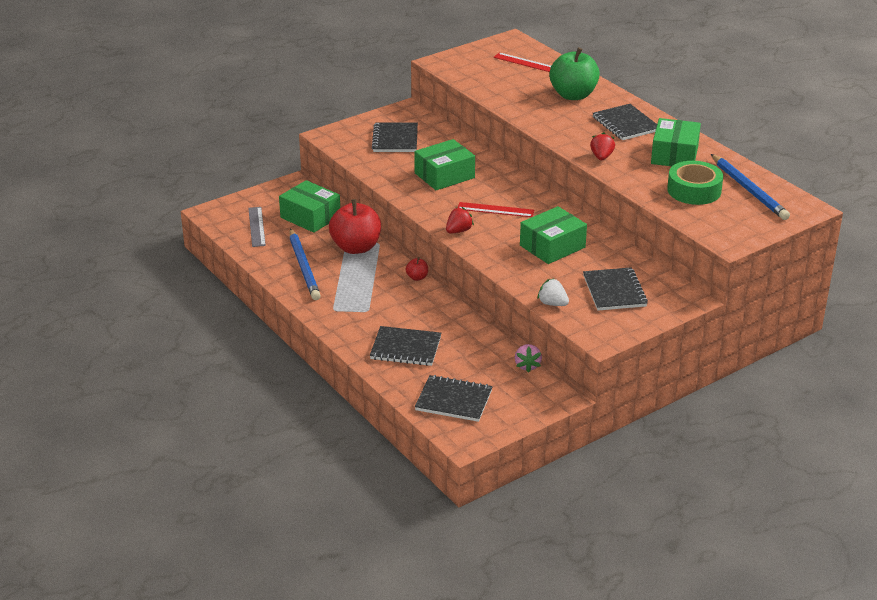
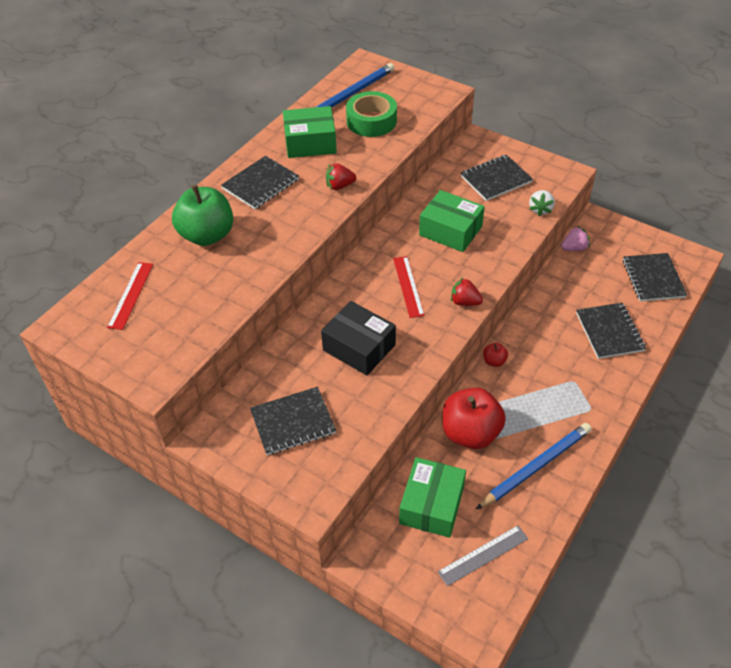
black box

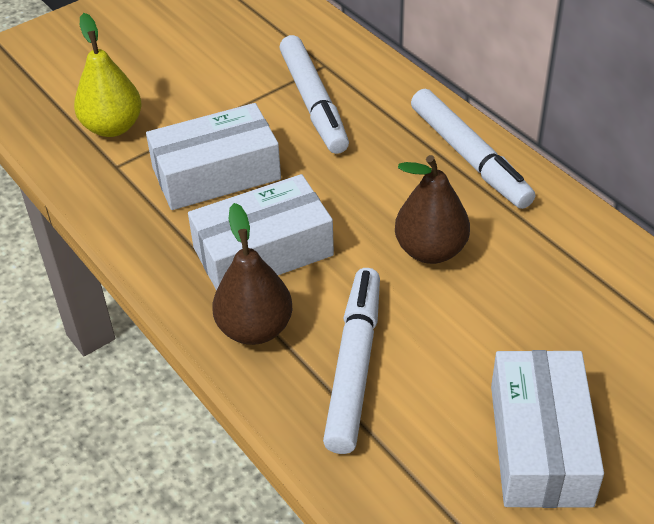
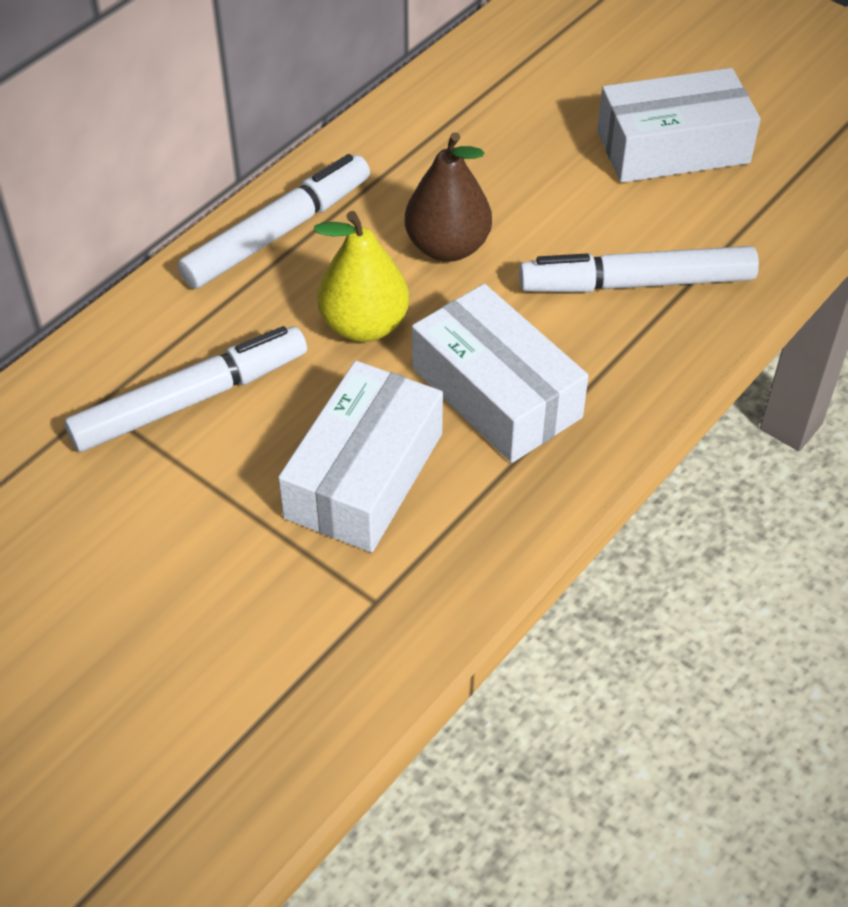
brown pear (1st from left in the first image)
yellow pear
white box (1st from left)

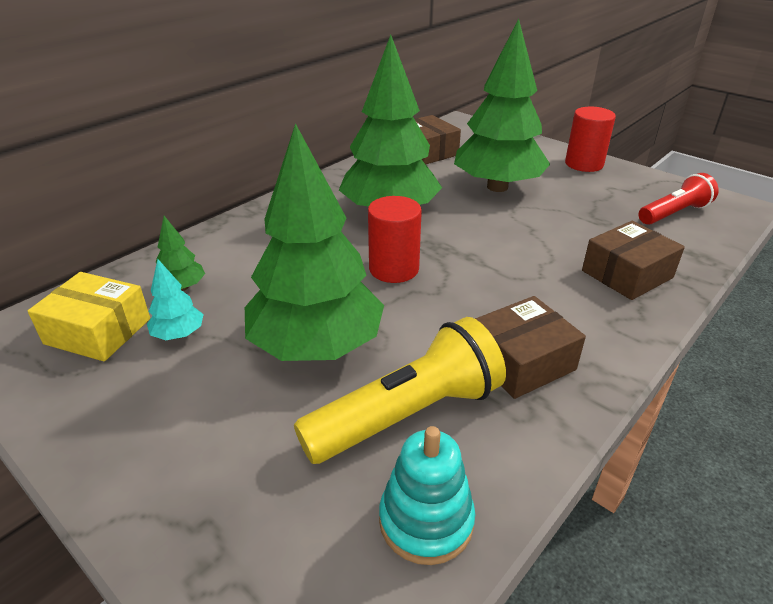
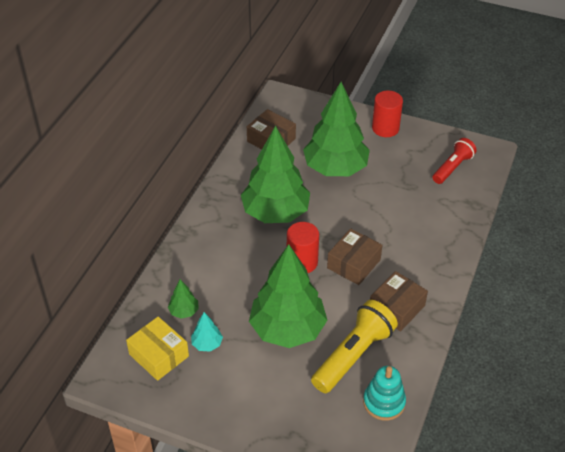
brown box (2nd from left)
yellow box

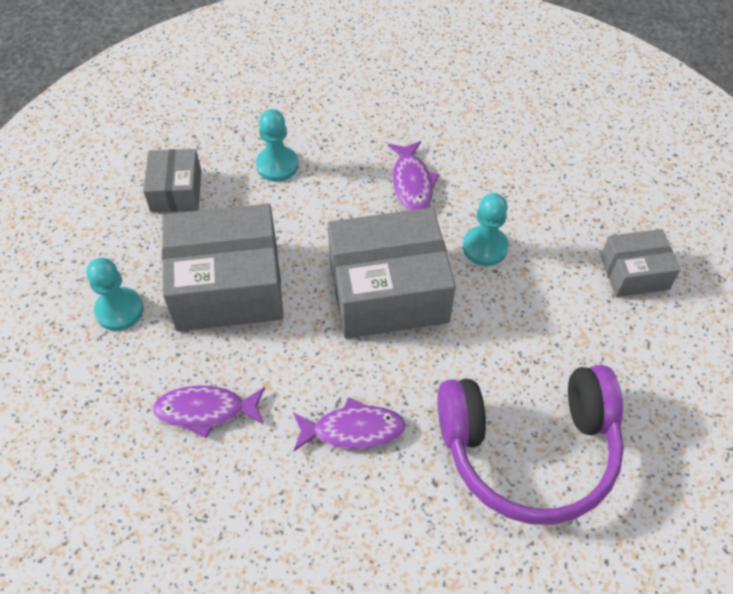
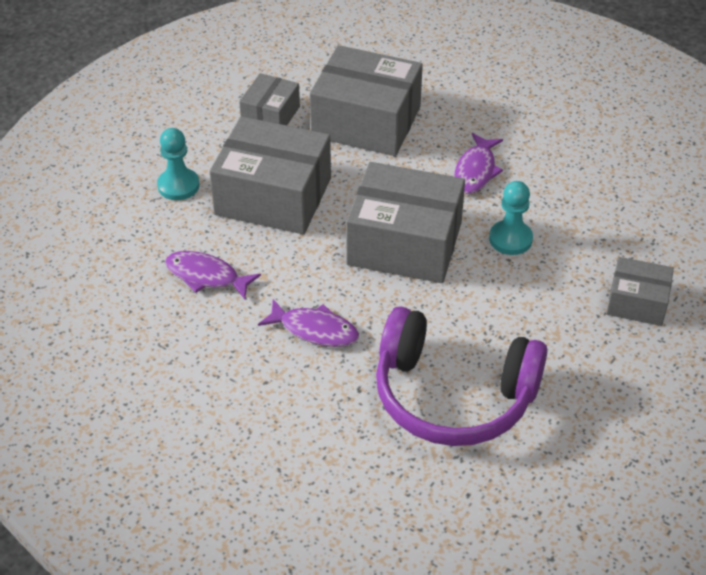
grey box (3rd from left)

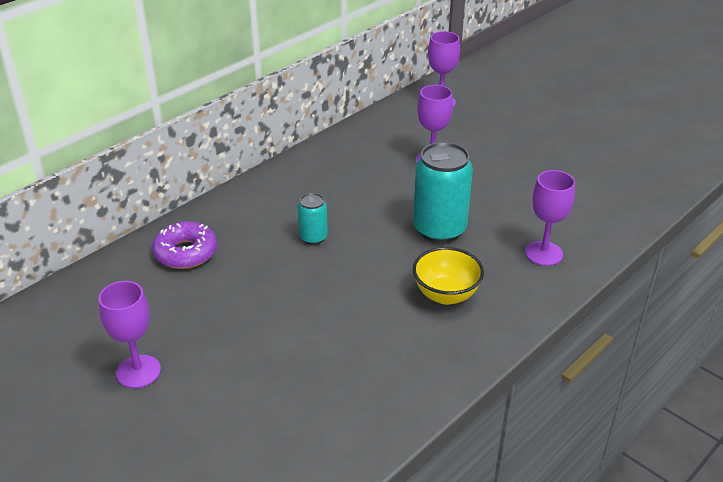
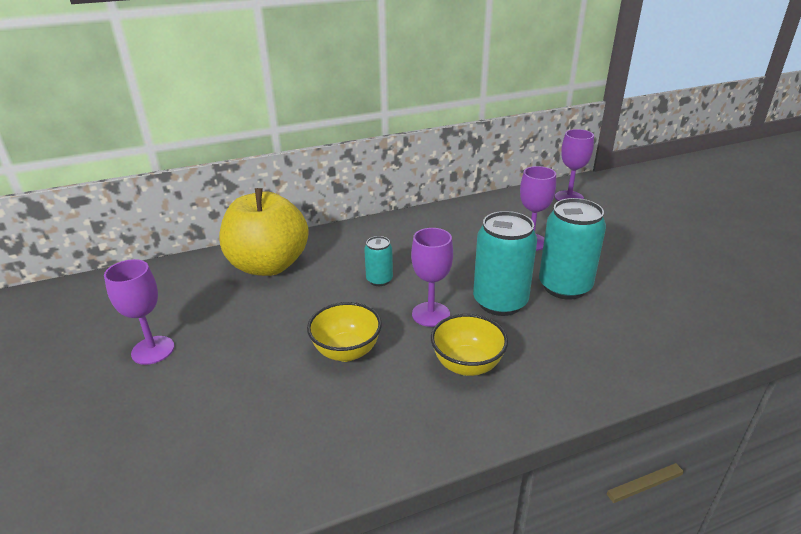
yellow bowl (1st from left)
turquoise can (3rd from left)
purple goblet (2nd from left)
yellow apple

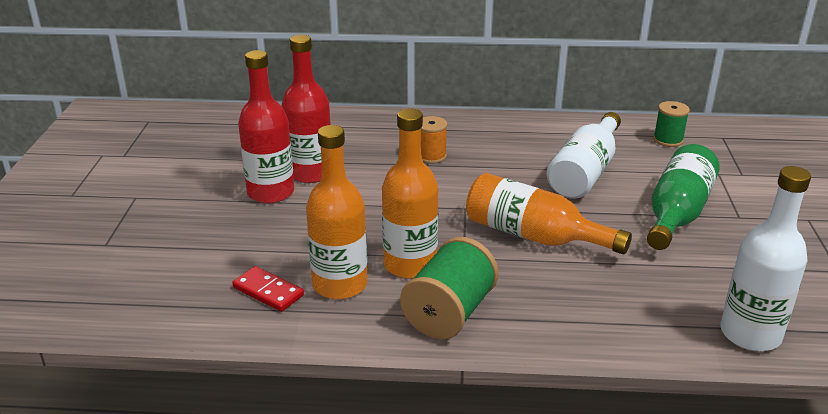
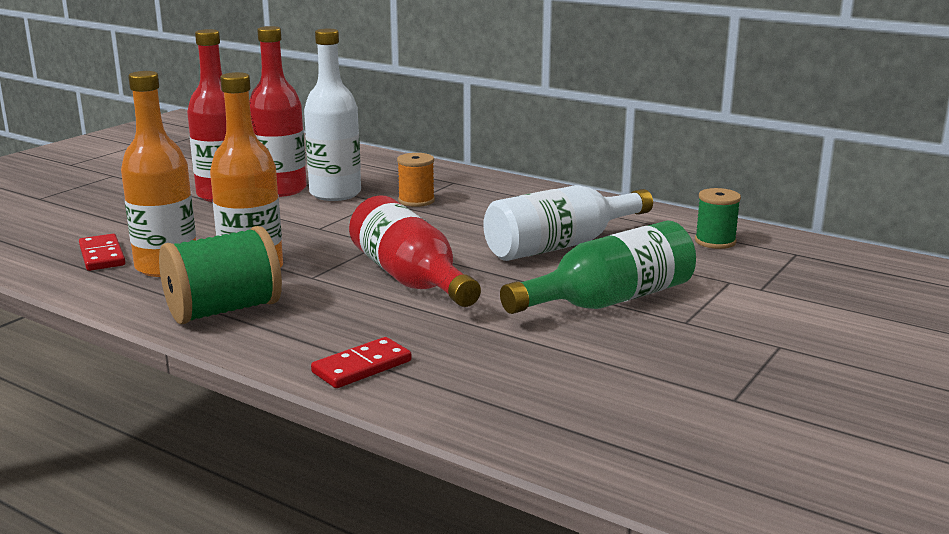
red domino (2nd from left)
white bottle (1st from left)
red bottle (3rd from left)

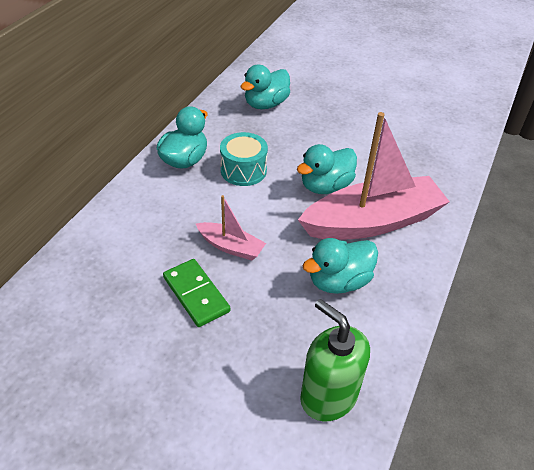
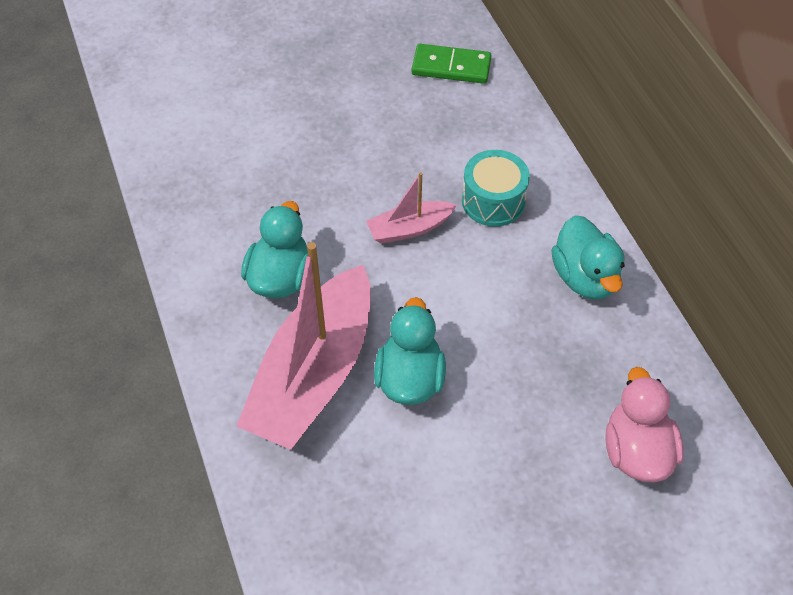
green soap dispenser
green domino
turquoise drum
pink duck

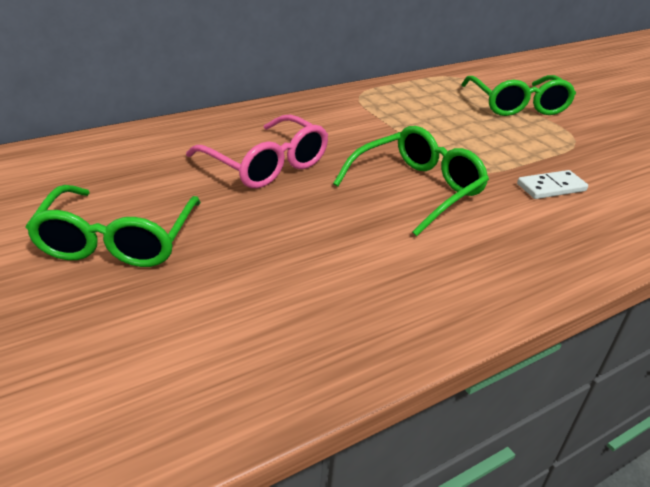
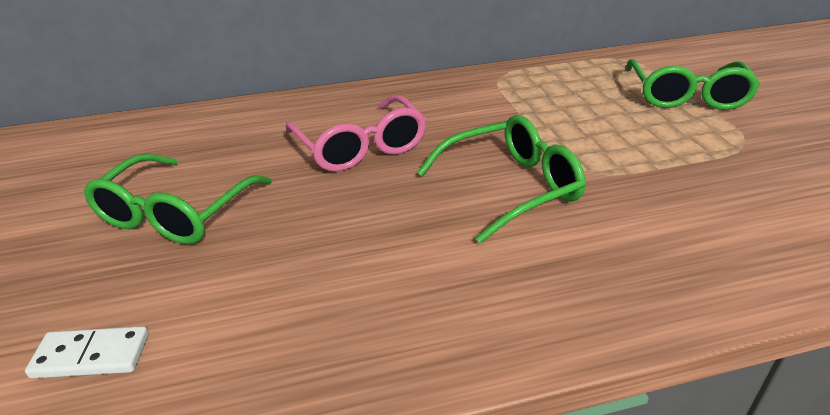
white domino

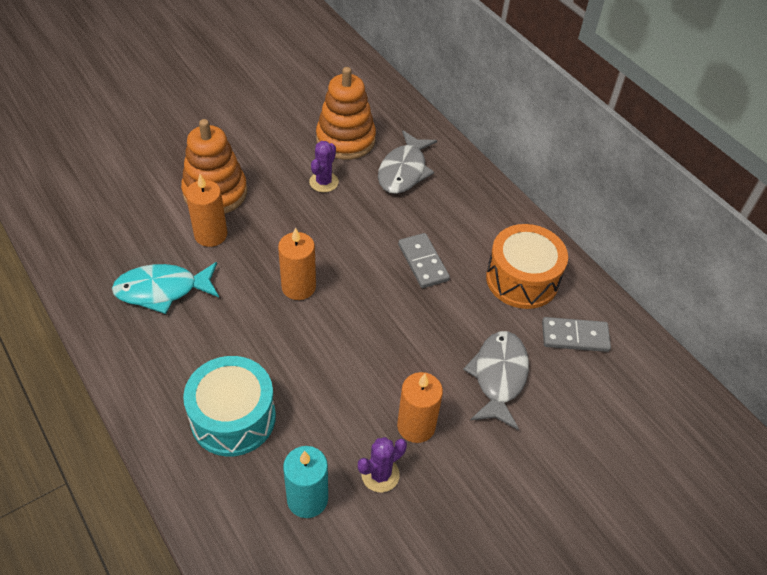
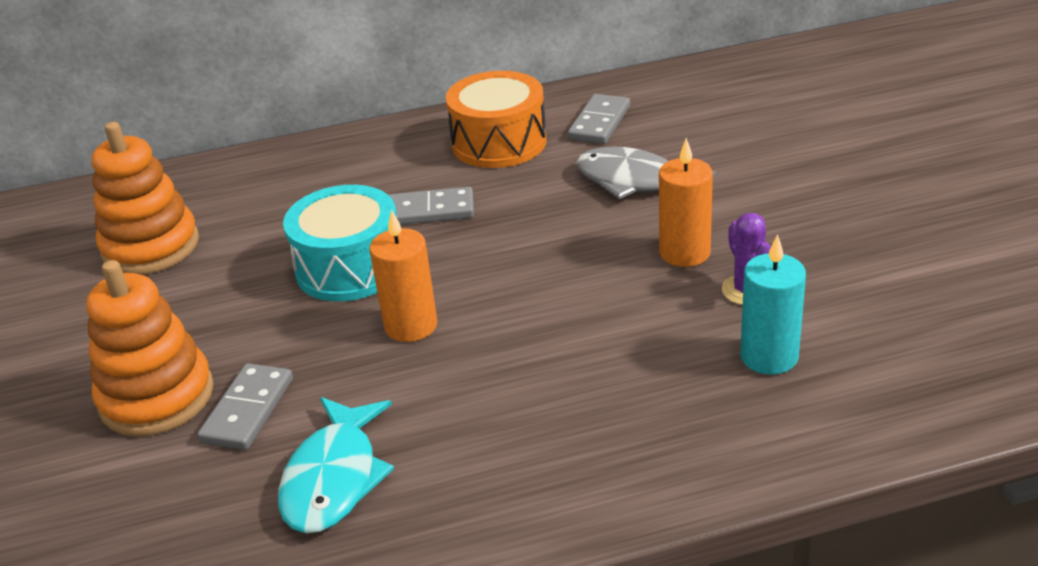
purple cactus (1st from left in the first image)
grey fish (1st from left in the first image)
turquoise drum
grey domino (1st from left)

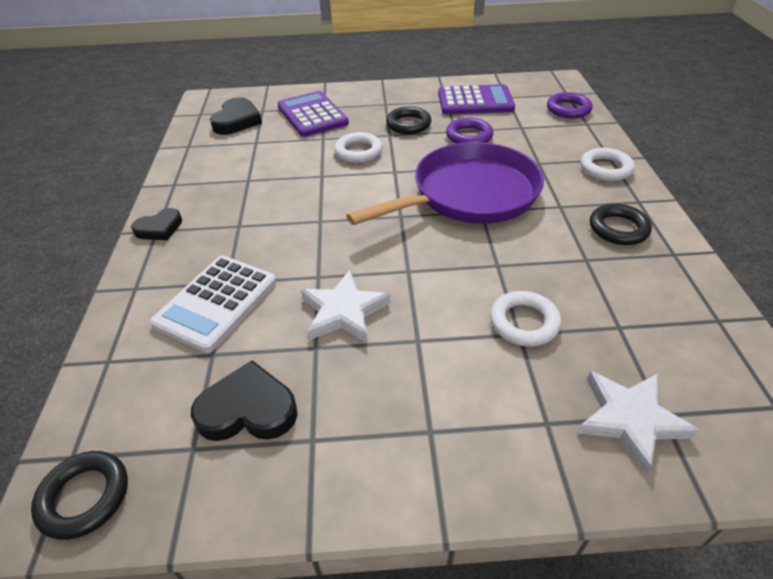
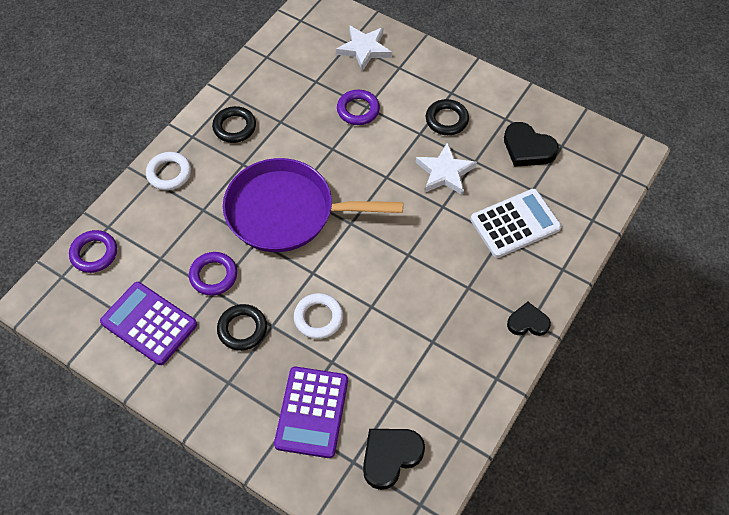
black ring (3rd from left)
purple ring (3rd from left)

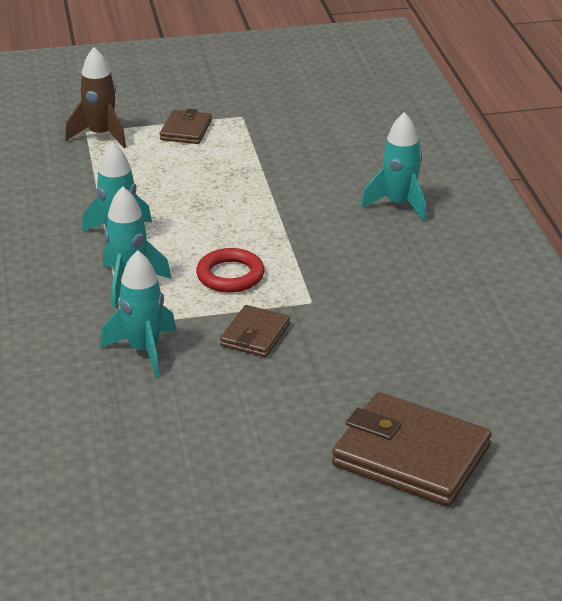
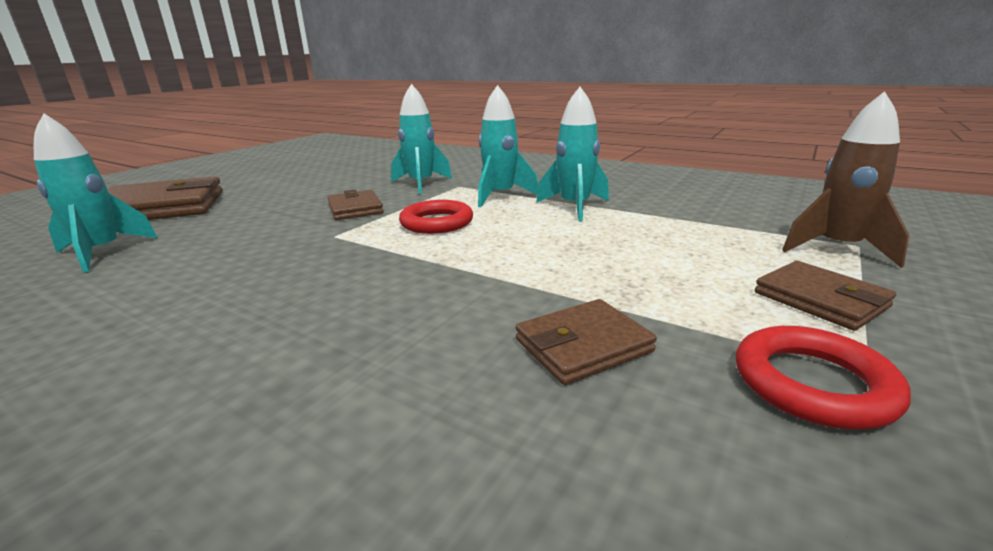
brown wallet (3rd from left)
red ring (2nd from left)
turquoise rocket (1st from left)

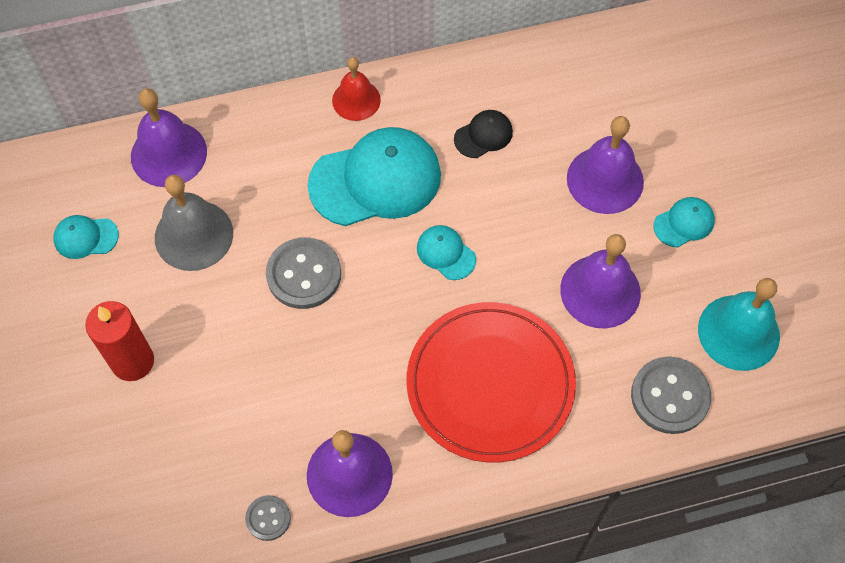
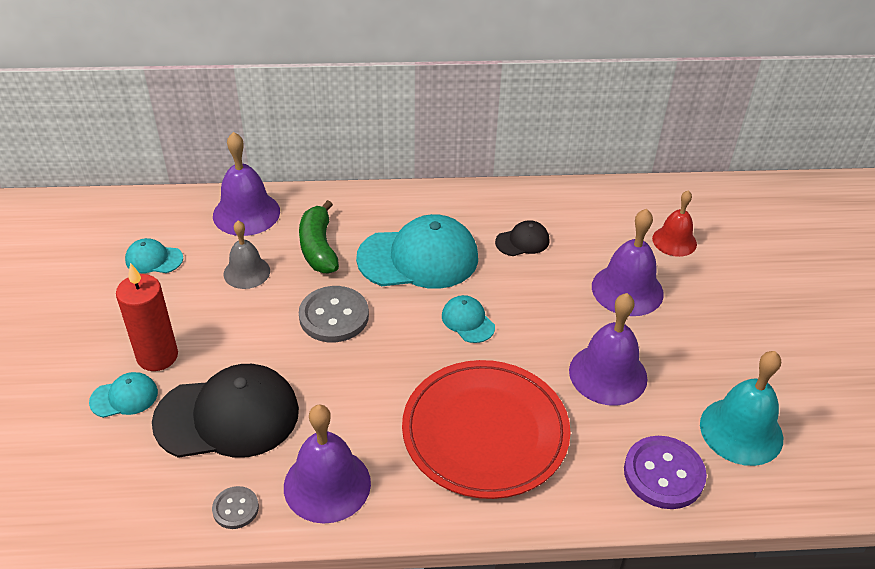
black cap (1st from left)
green banana
red bell
turquoise cap (1st from left)
purple button
grey bell

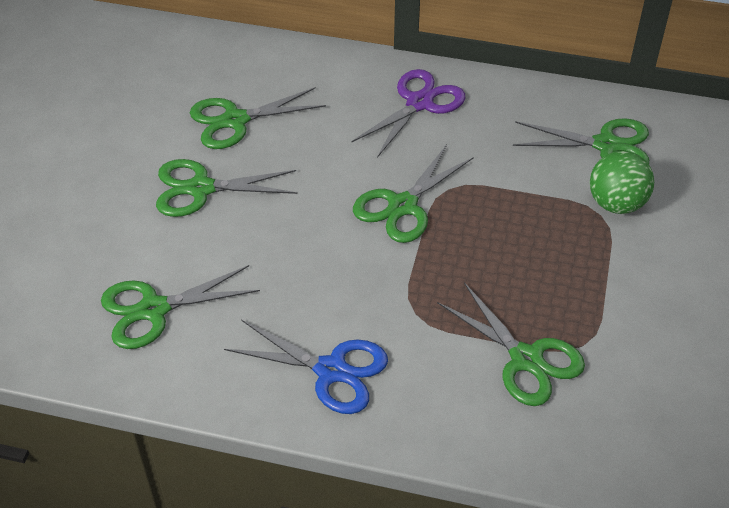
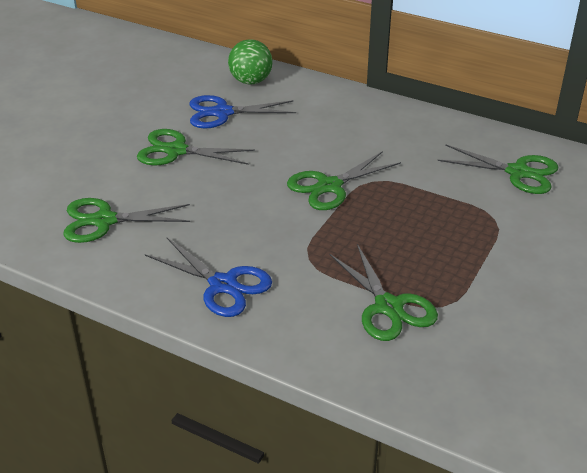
purple scissors
green ball
blue scissors (2nd from left)

